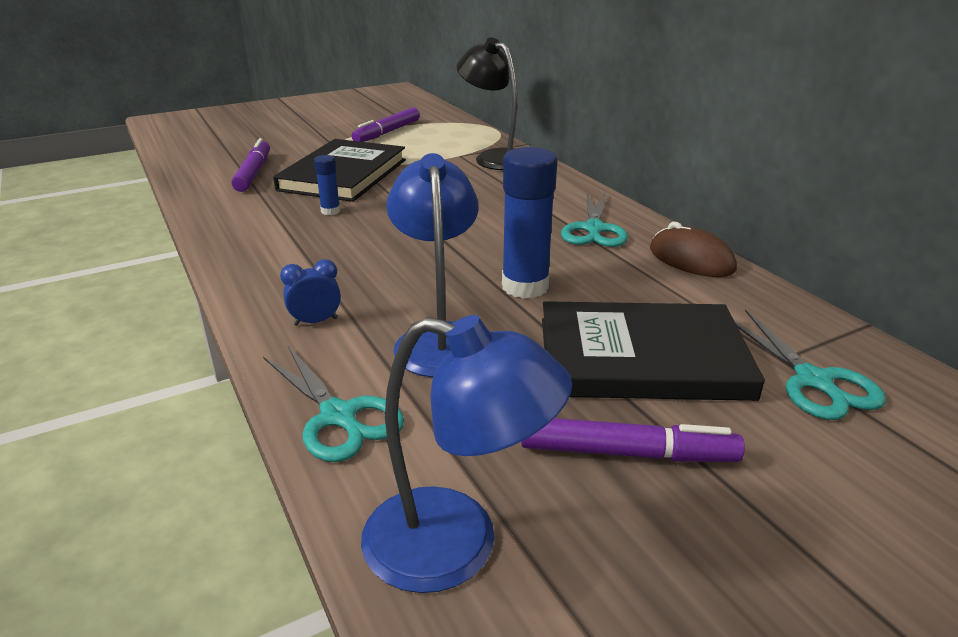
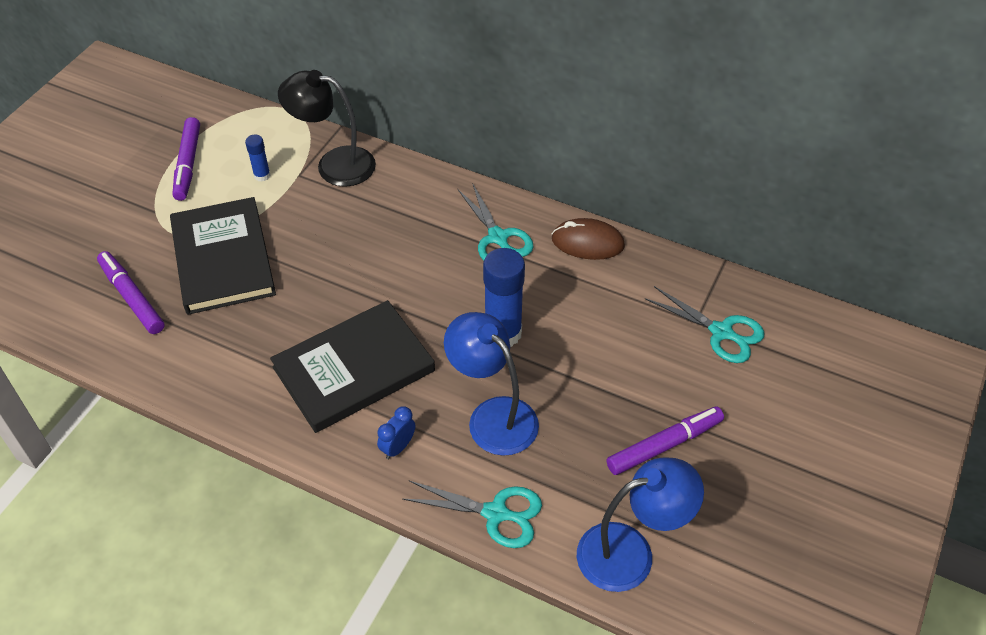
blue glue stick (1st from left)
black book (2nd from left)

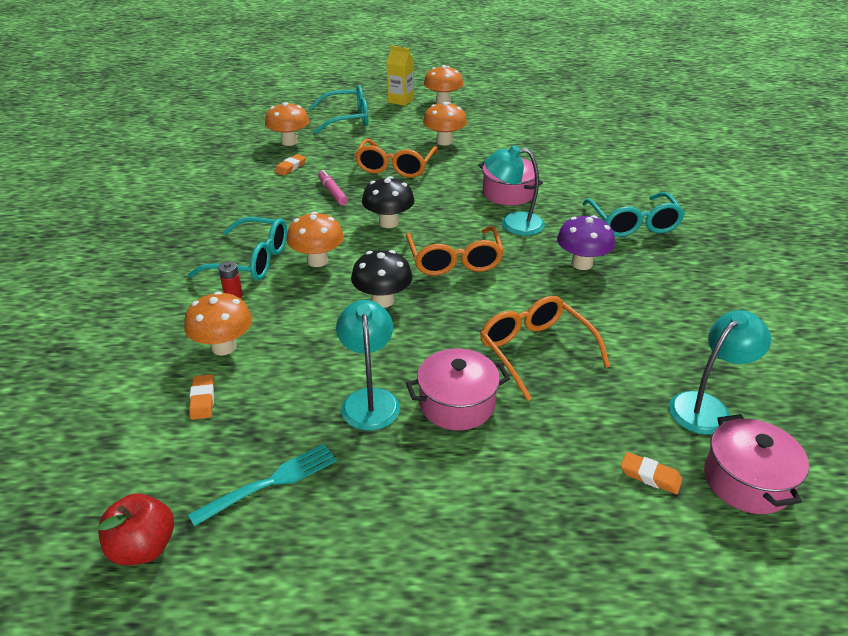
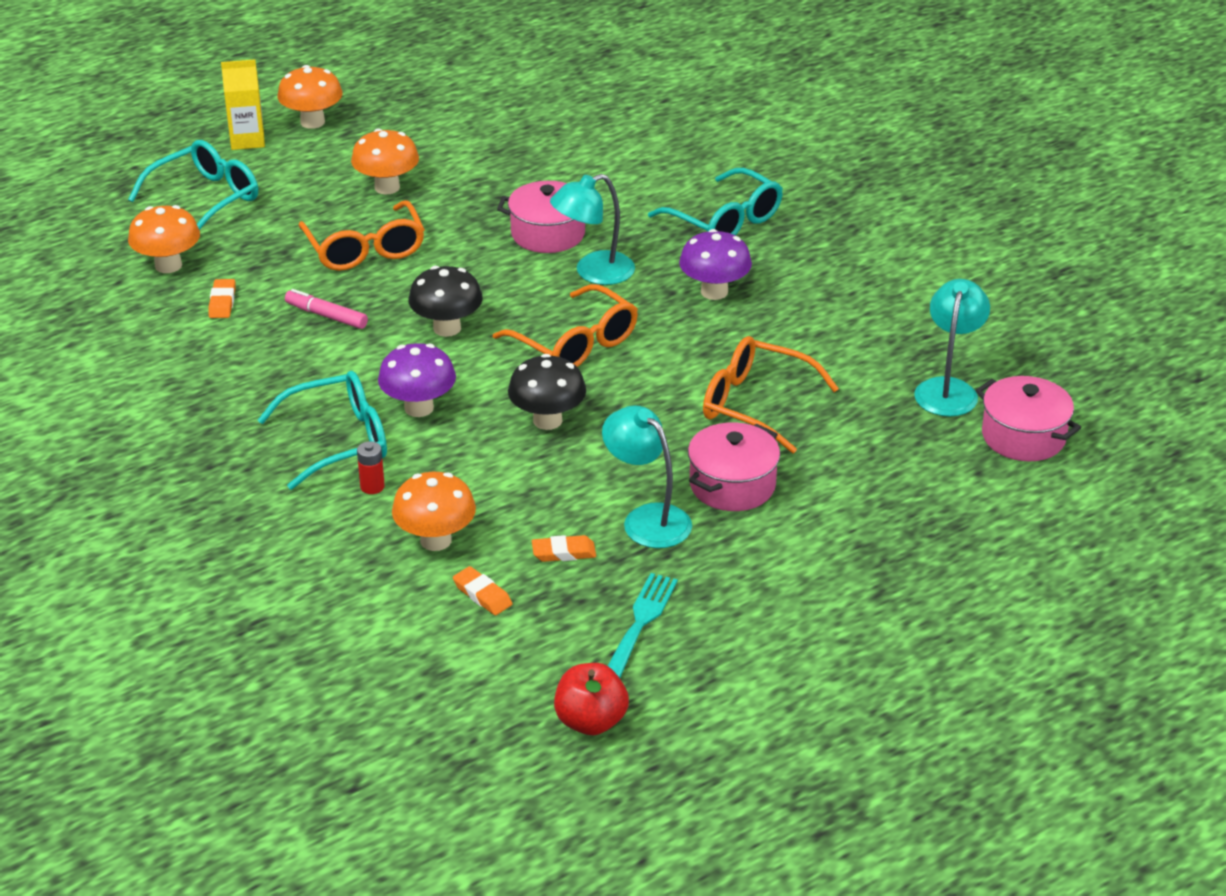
orange eraser (3rd from left)
purple mushroom (1st from left)

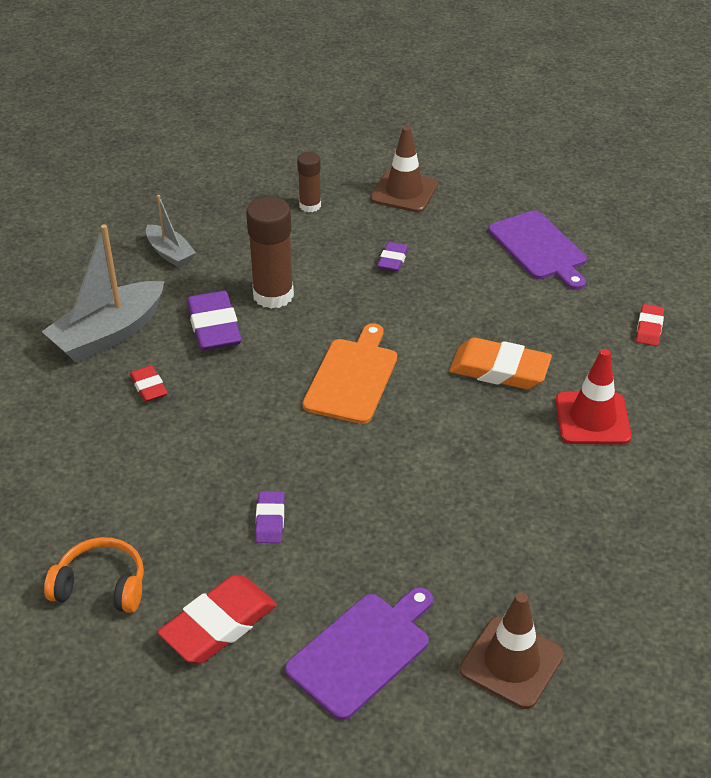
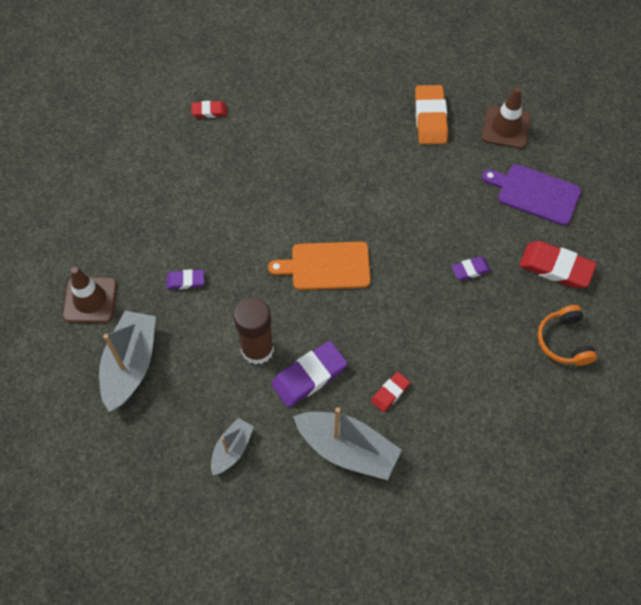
purple cutting board (2nd from left in the first image)
red traffic cone
orange eraser
grey boat (1st from left)

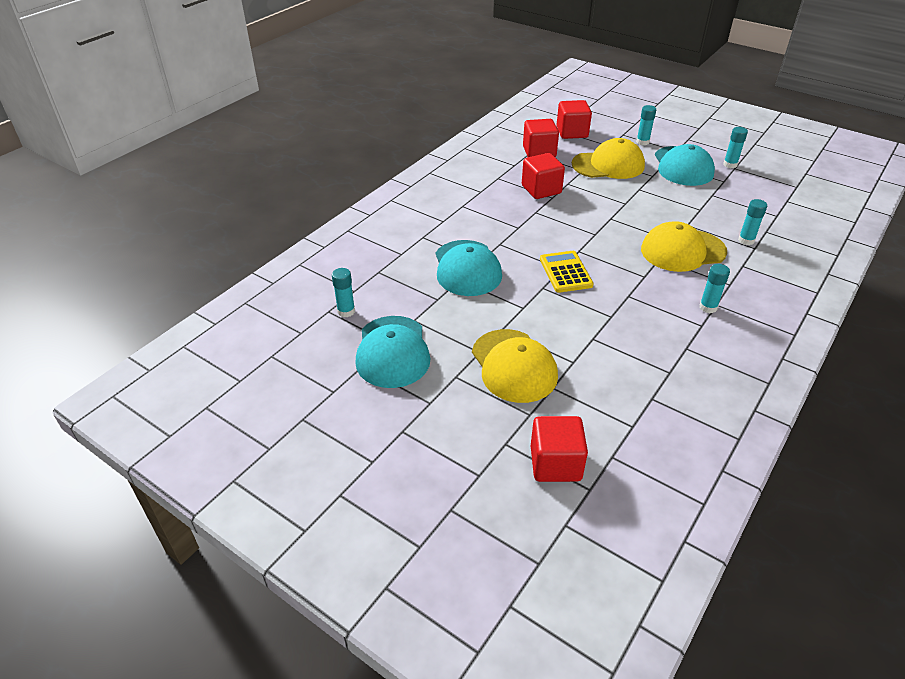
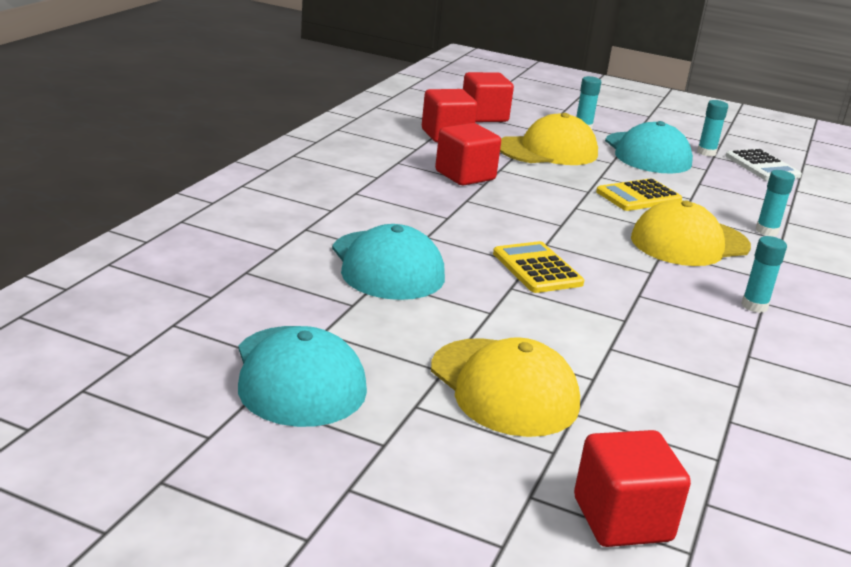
turquoise glue stick (1st from left in the first image)
yellow calculator (2nd from left)
white calculator

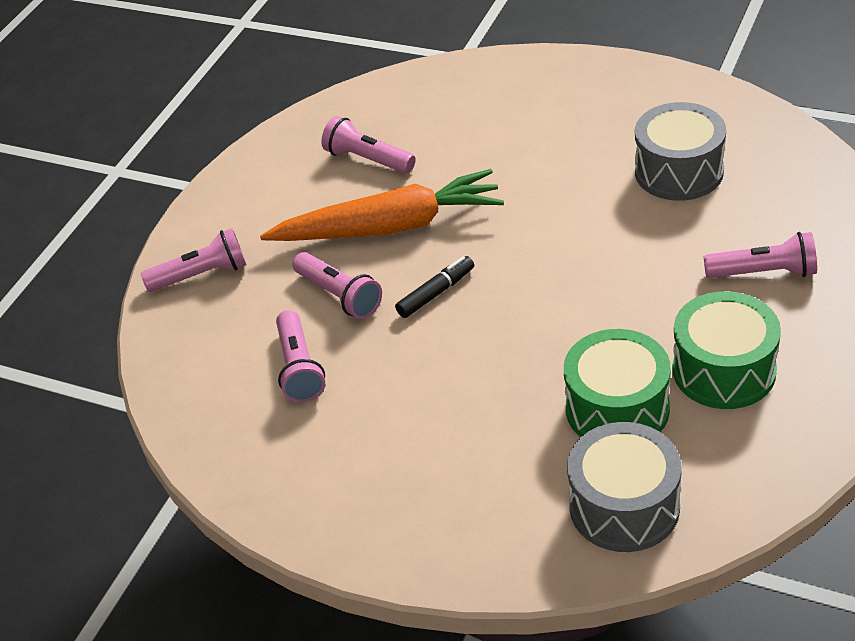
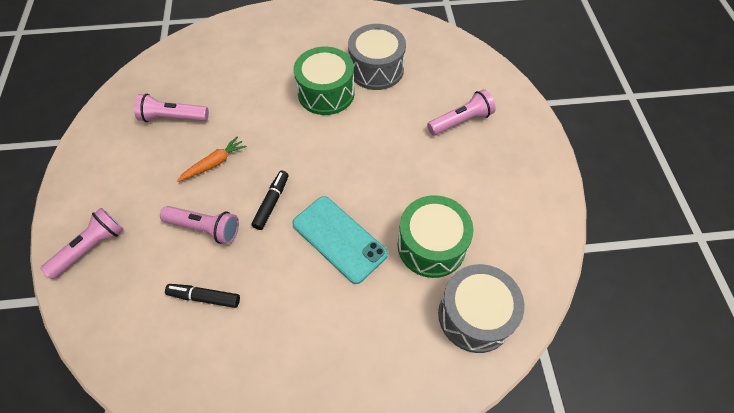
turquoise phone
green drum (1st from left)
black marker (1st from left)
orange carrot

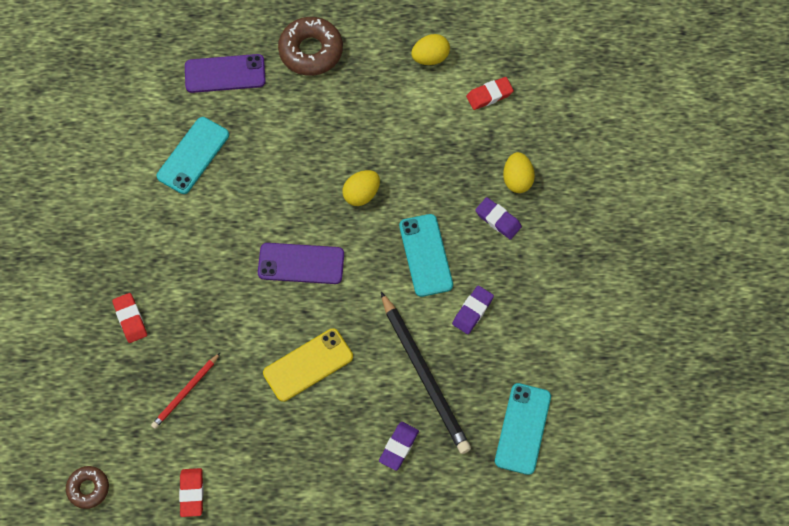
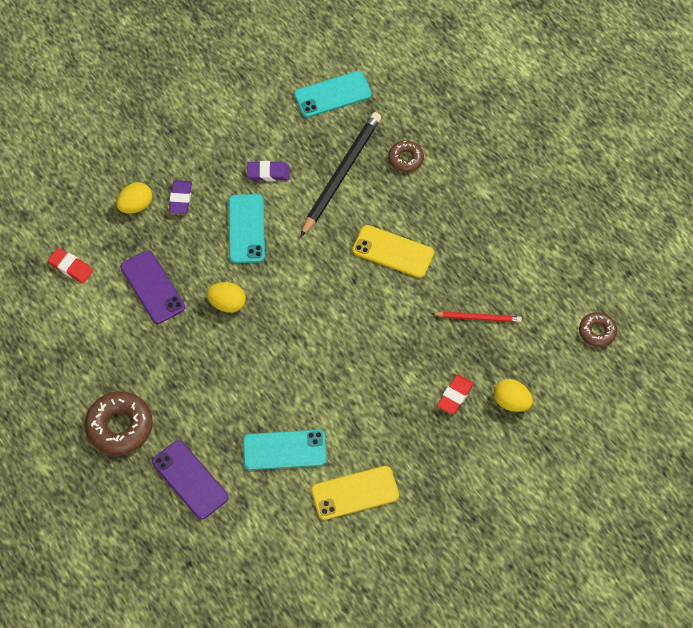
red eraser (2nd from left in the first image)
yellow phone (1st from left)
purple phone (1st from left)
yellow egg (3rd from left)
brown donut (2nd from left)
turquoise phone (1st from left)

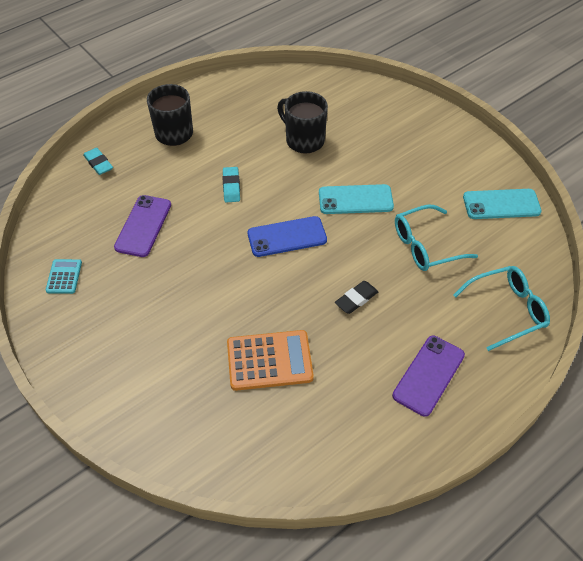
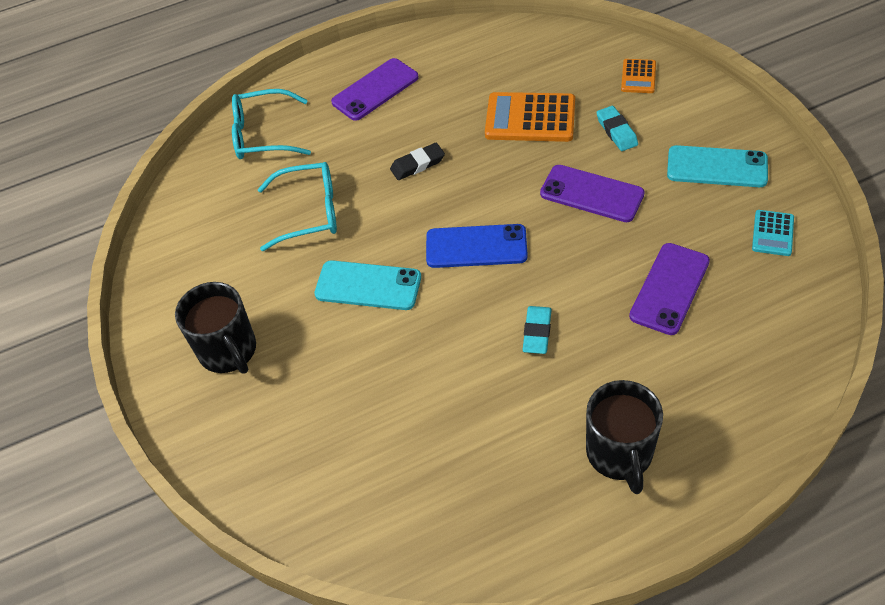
purple phone (2nd from left)
orange calculator (2nd from left)
turquoise eraser (2nd from left)
black mug (1st from left)
turquoise phone (2nd from left)

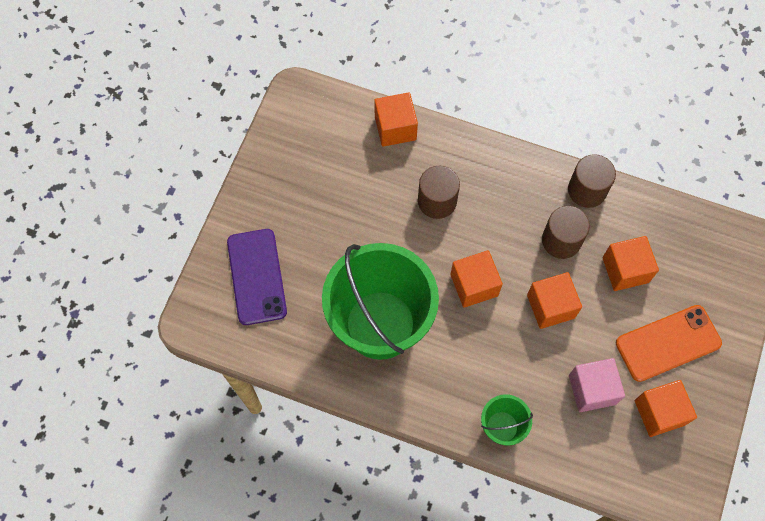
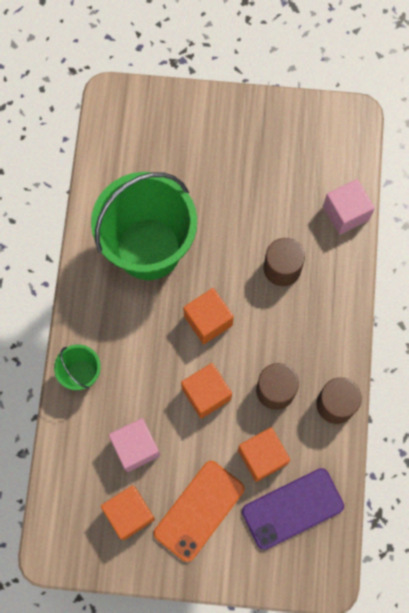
purple phone
pink cube (2nd from left)
orange phone

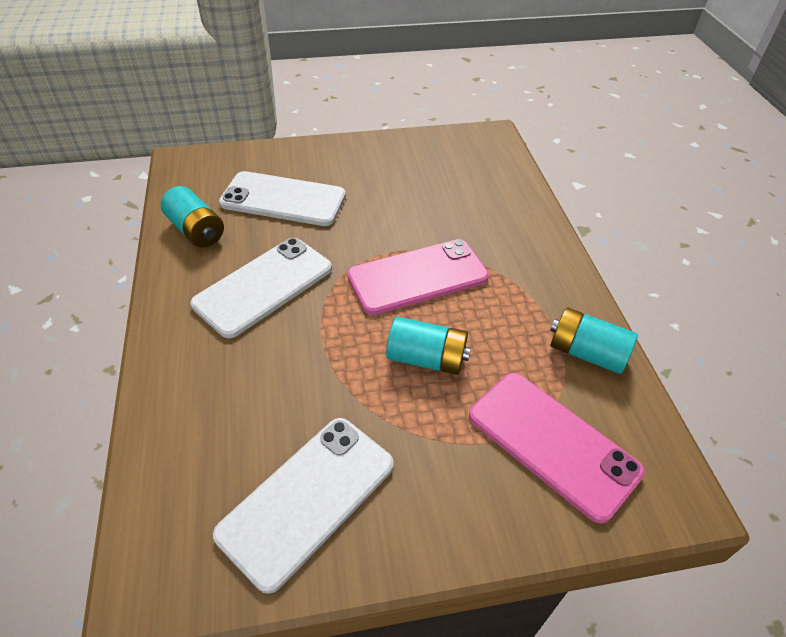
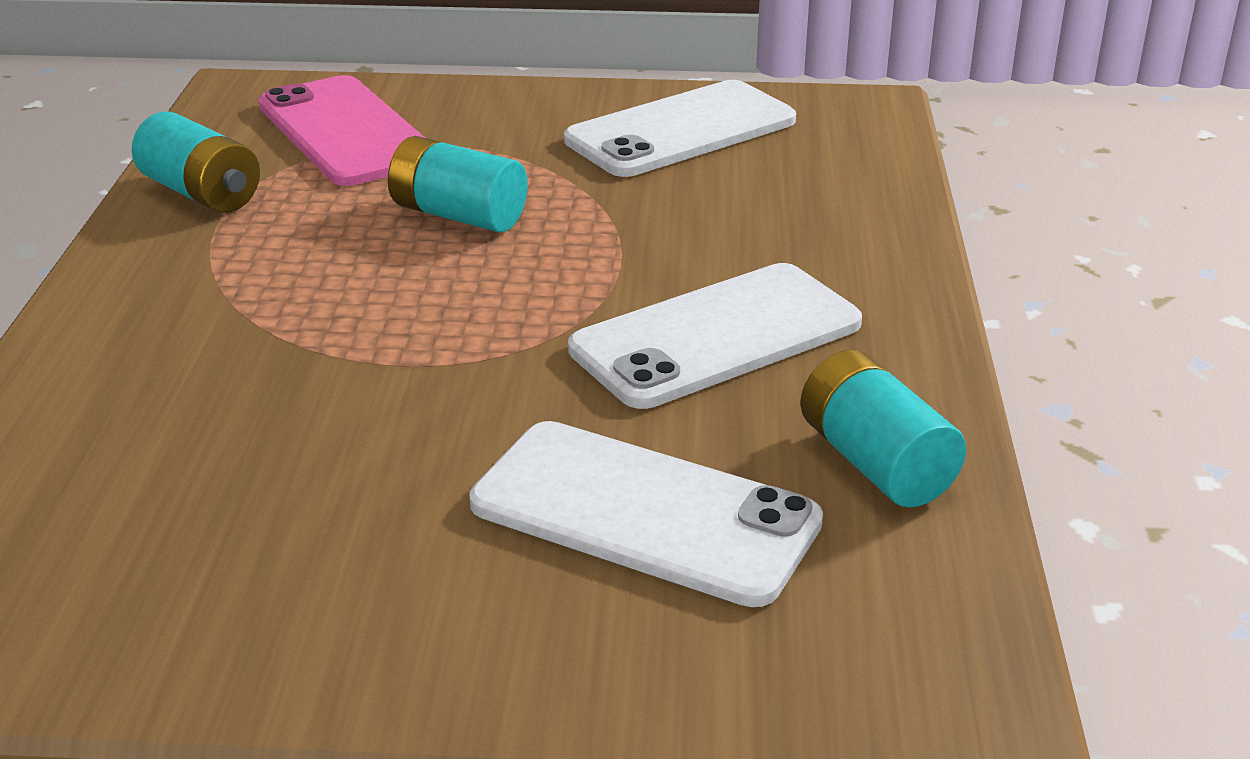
pink phone (1st from left in the first image)

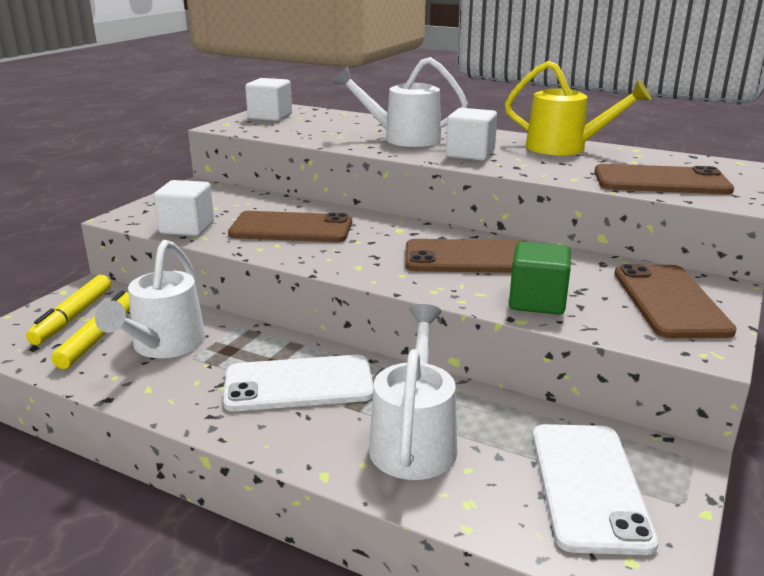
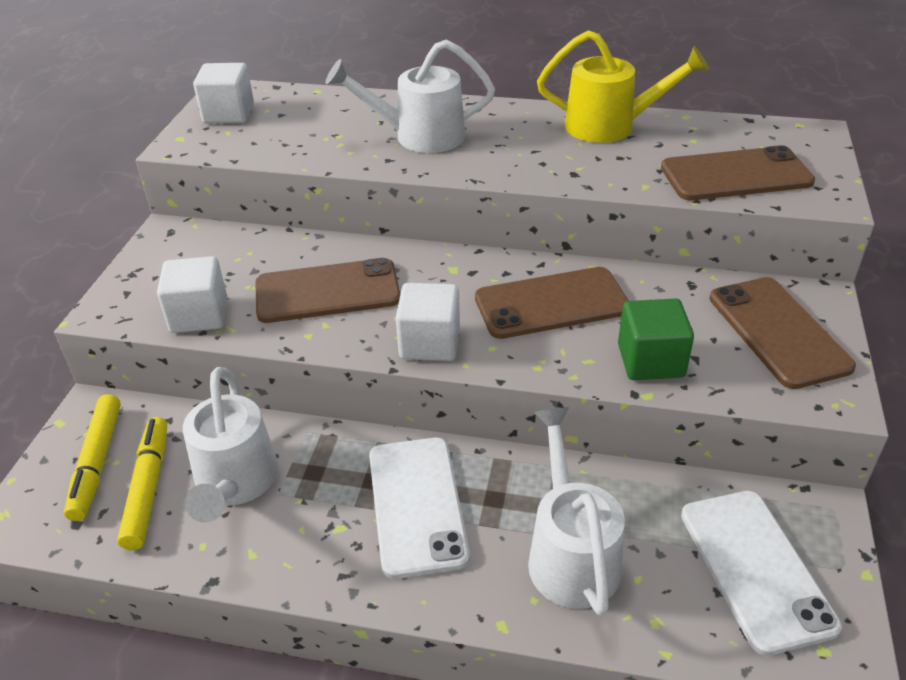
white cube (3rd from left)
white phone (1st from left)

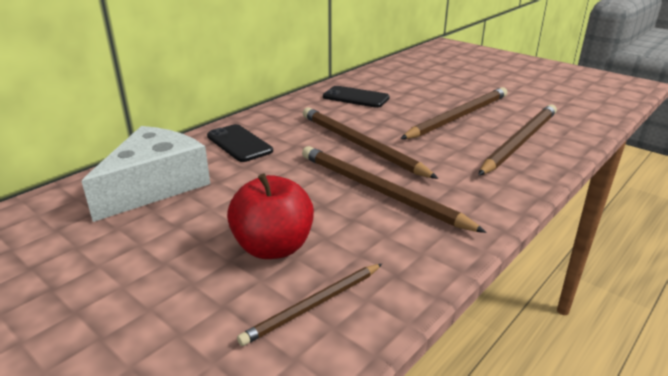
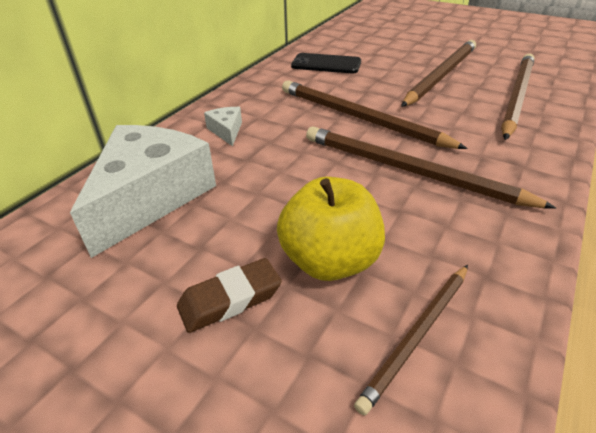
brown eraser
white cheese (2nd from left)
yellow apple

